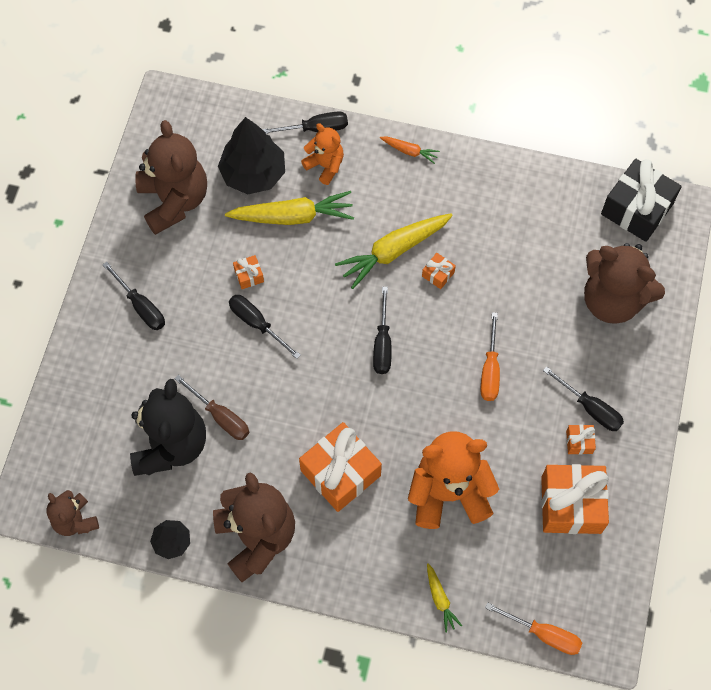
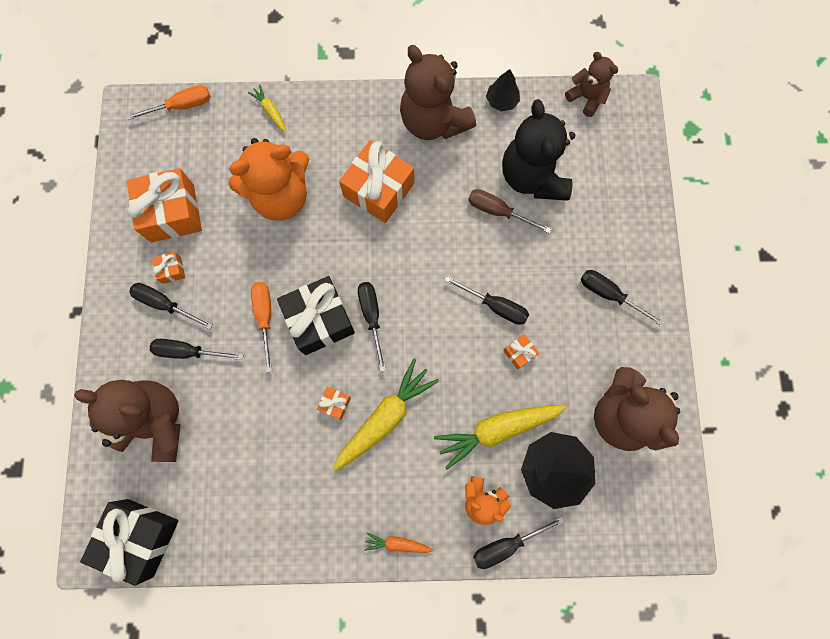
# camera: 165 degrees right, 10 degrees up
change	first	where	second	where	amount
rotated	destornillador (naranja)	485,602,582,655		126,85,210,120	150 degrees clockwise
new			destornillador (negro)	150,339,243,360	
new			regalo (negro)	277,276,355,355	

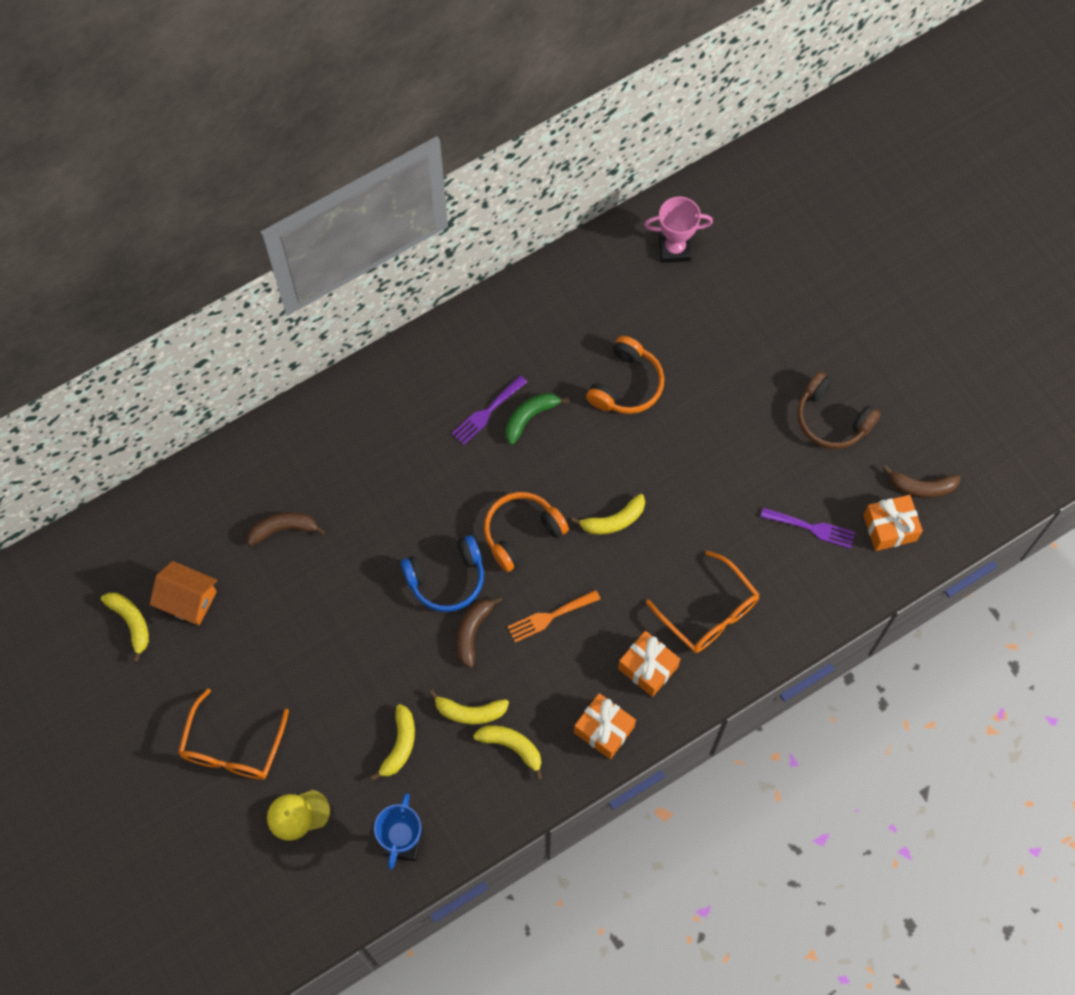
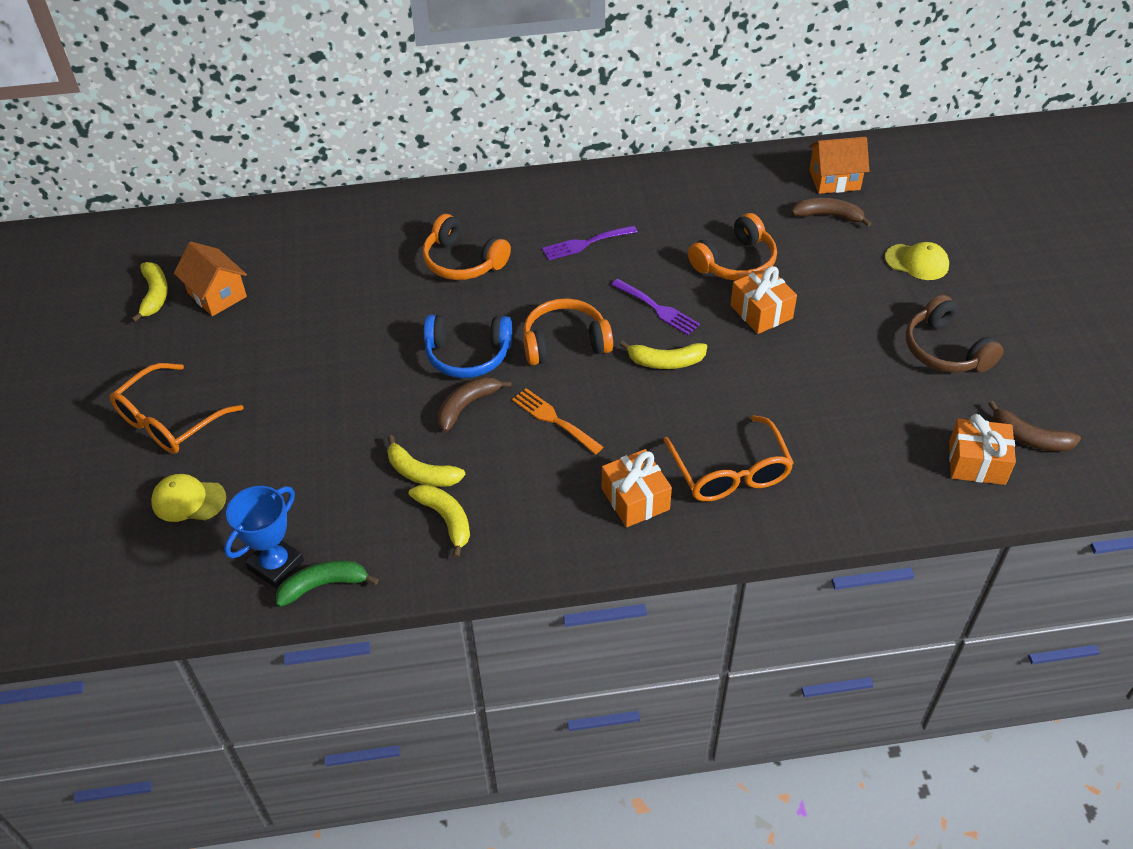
# camera: 25 degrees right, 20 degrees down
change	first	where	second	where	amount
shifted	plátano (marrón)	247,512,326,546		791,198,872,227	
gone	plátano (amarillo)	370,704,415,781			
shifted	plátano (verde)	505,393,569,445		276,560,379,607	
rotated	tenedor (naranja)	507,590,600,642		512,388,603,455	45 degrees clockwise
shifted	regalo (naranja)	574,693,636,759		730,266,797,334	
swapped	trofeo (rosa)	644,196,713,263	casa (naranja)	809,137,869,194	
shifted	tenedor (morado)	761,507,855,549		611,279,700,335	
new			auriculares (naranja)	423,214,511,280	
new			gorra (amarillo)	885,242,949,280	

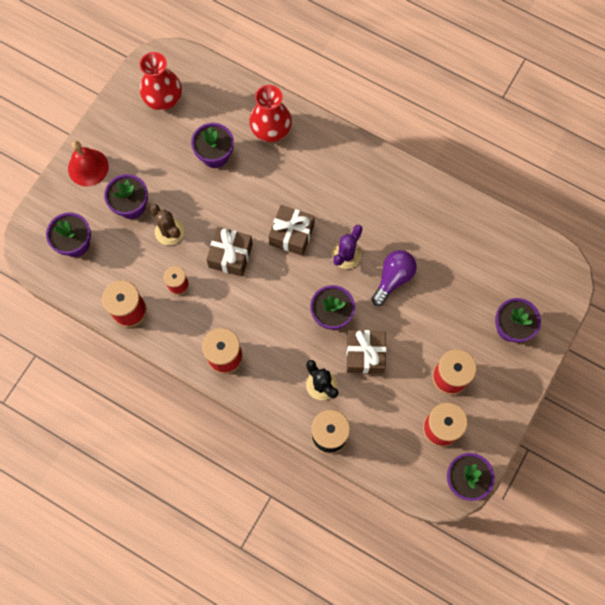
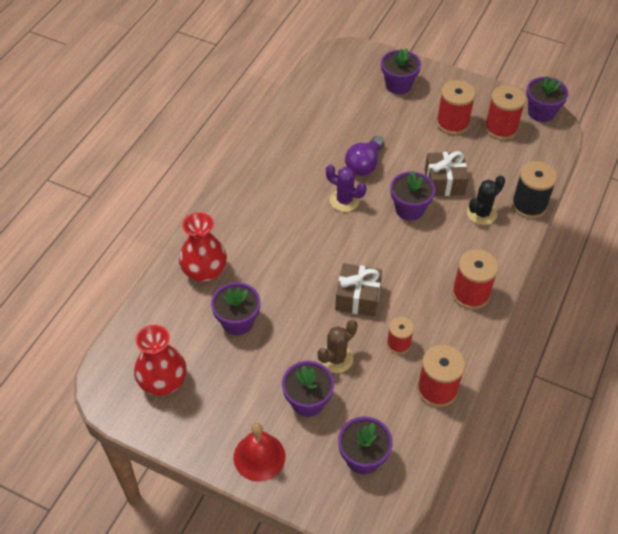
# camera: 95 degrees left, 20 degrees down
change	first	where	second	where	amount
gone	regalo (marrón)	269,205,315,256			
rotated	bombilla (morado)	372,250,417,306		345,136,385,176	90 degrees counterclockwise

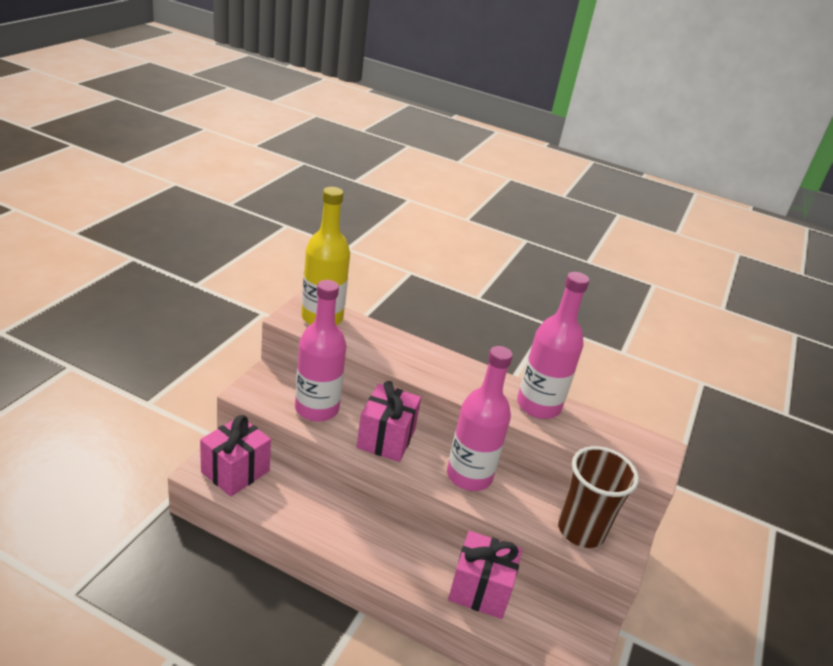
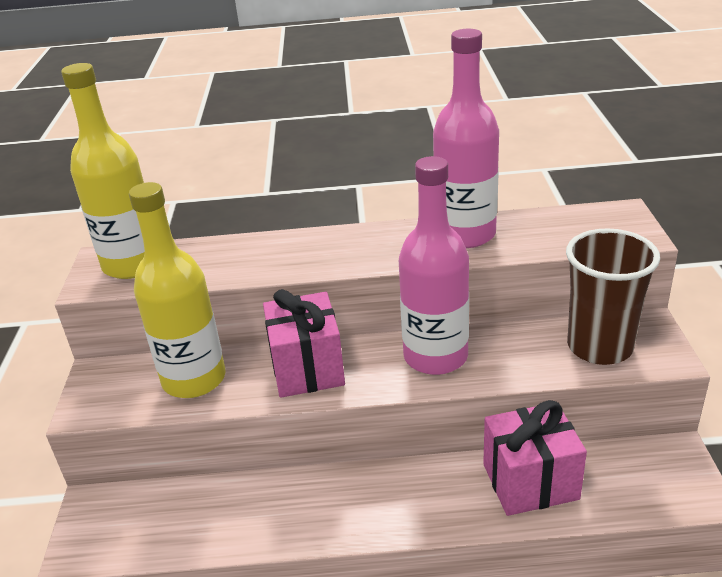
# camera: 20 degrees left, 0 degrees up
change	first	where	second	where	amount
gone	regalo (rosa)	200,415,271,497			
repainted	botella (rosa)	295,280,346,421	botella (amarillo)	129,182,226,398	

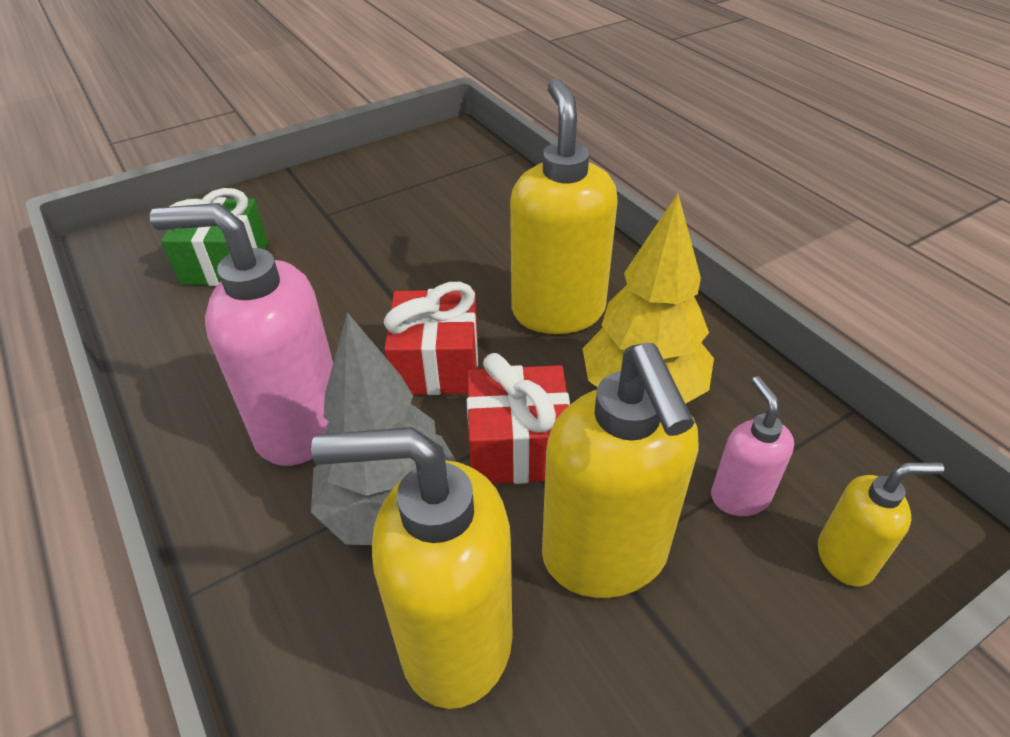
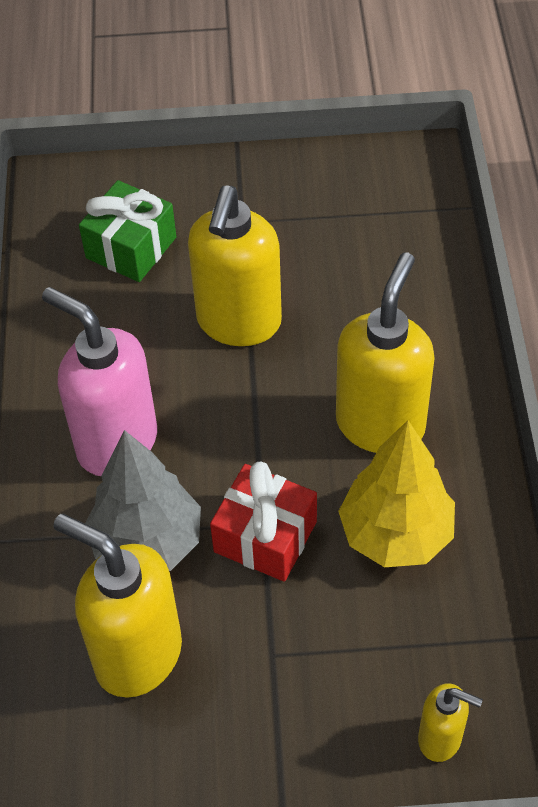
# camera: 30 degrees right, 10 degrees up
change	first	where	second	where	amount
gone	regalo (rojo)	384,282,478,395			
shifted	dispensador de jabón (amarillo)	542,343,698,598		188,186,282,346	
gone	dispensador de jabón (rosa)	711,376,794,516			

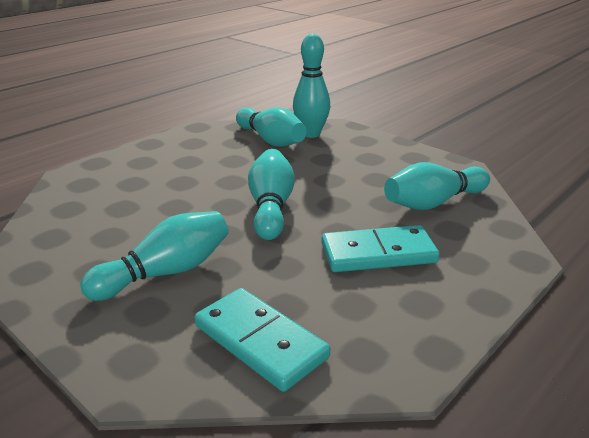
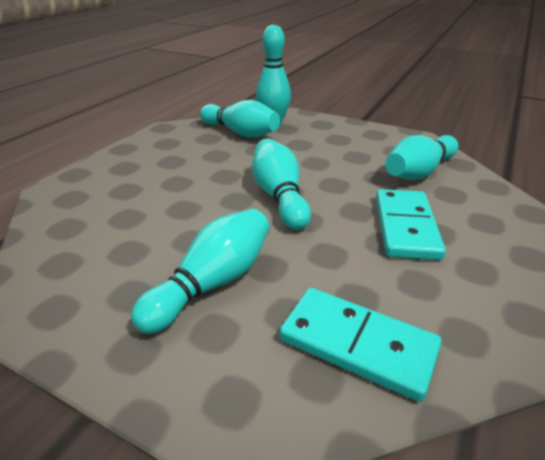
# camera: 15 degrees left, 5 degrees up
change	first	where	second	where	amount
rotated	ficha de dominó (turquesa)	321,225,440,272		376,189,446,260	60 degrees counterclockwise

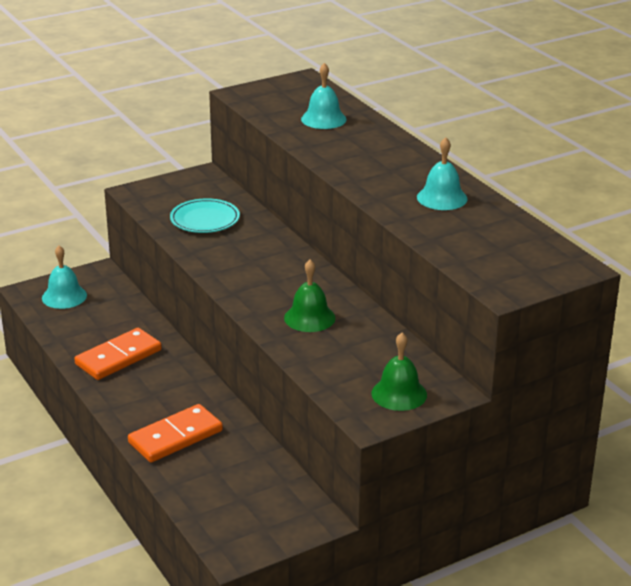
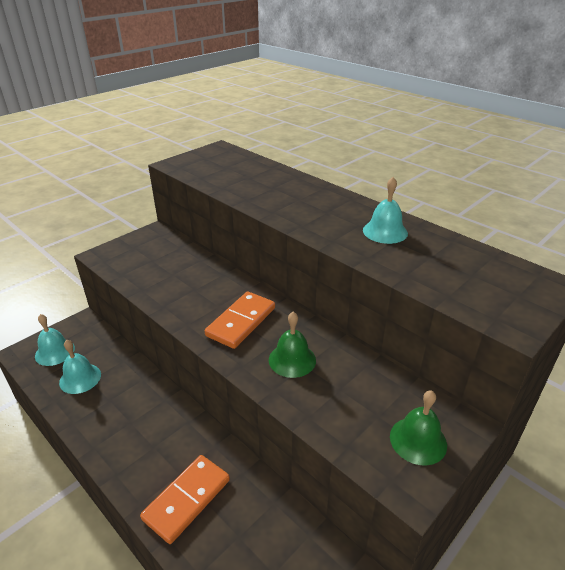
# camera: 15 degrees left, 5 degrees up
change	first	where	second	where	amount
shifted	ficha de dominó (naranja)	74,328,162,380		205,291,275,349	
gone	plato (turquesa)	170,198,240,233			
shifted	campana (turquesa)	301,63,347,129		59,340,101,394	

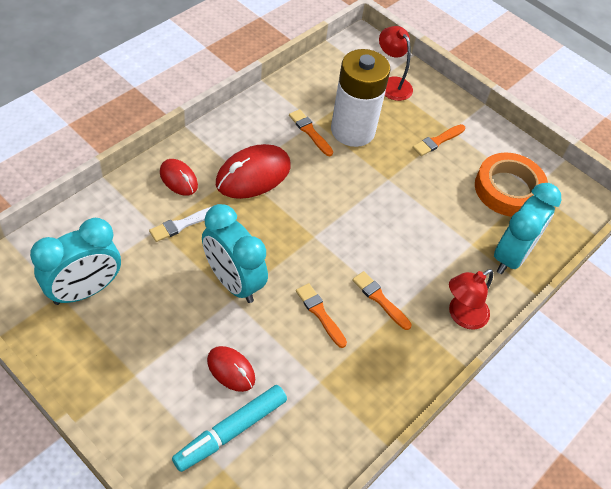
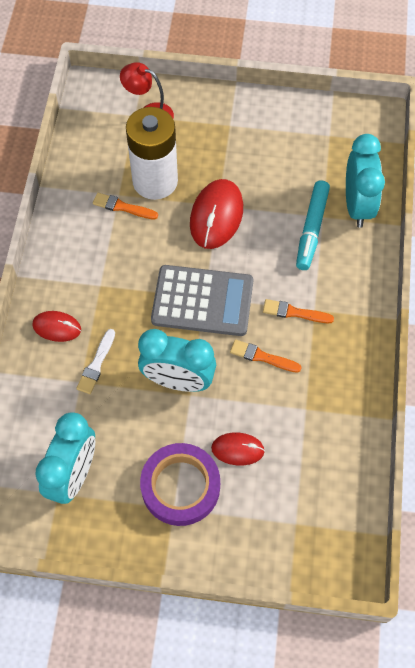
# camera: 30 degrees left, 10 degrees up
change	first	where	second	where	amount
shifted	rotulador (turquesa)	172,385,287,472		296,180,330,270	
shifted	ratón (rojo)	216,144,291,199		190,179,243,249	
gone	pincel (naranja)	413,124,465,156			
gone	lámpara (rojo)	449,269,493,330			
gone	cinta adhesiva (naranja)	475,153,548,217			
new			cinta adhesiva (morado)	140,443,220,526	
new			calculadora (gris)	151,265,253,336	

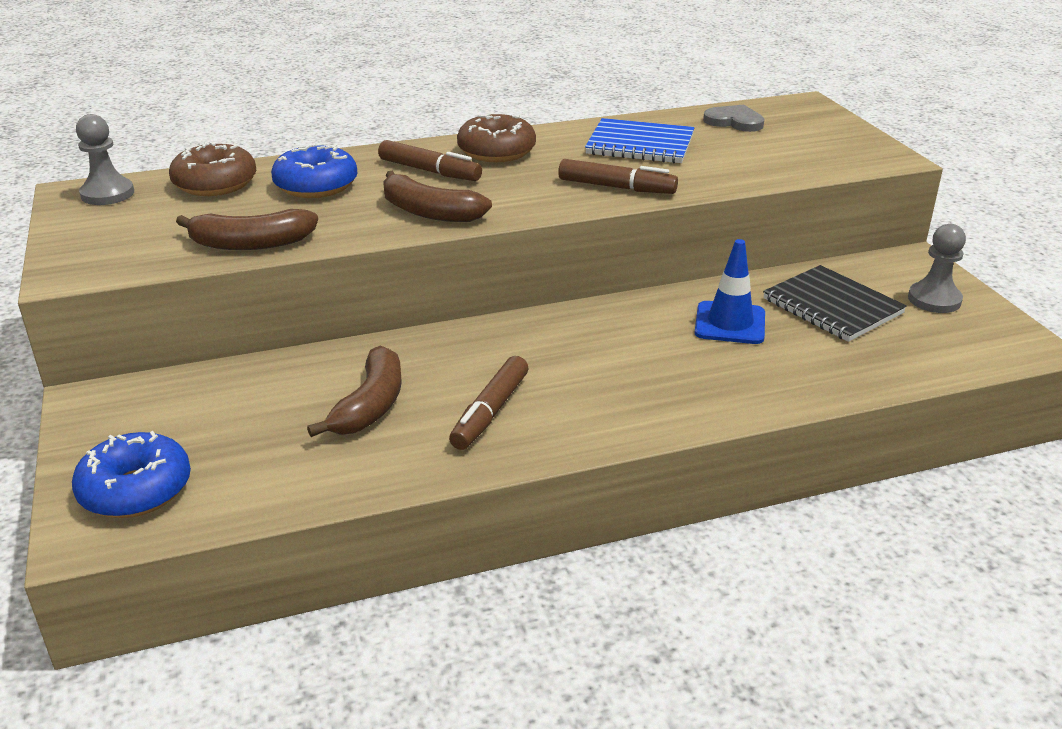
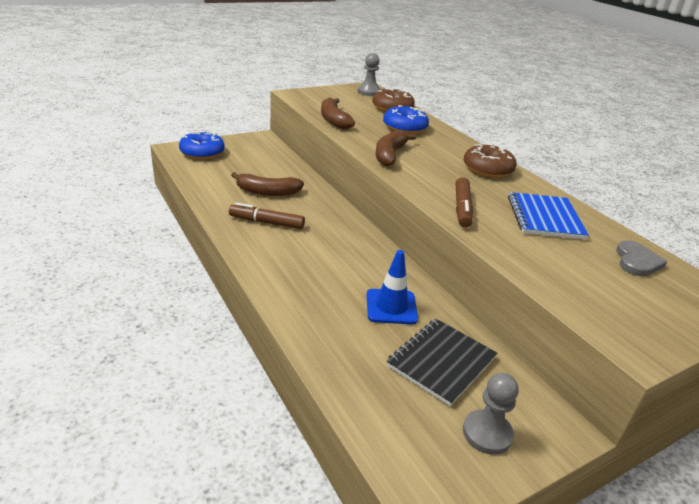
# camera: 75 degrees right, 0 degrees up
change	first	where	second	where	amount
gone	rotulador (marrón)	378,140,482,181			

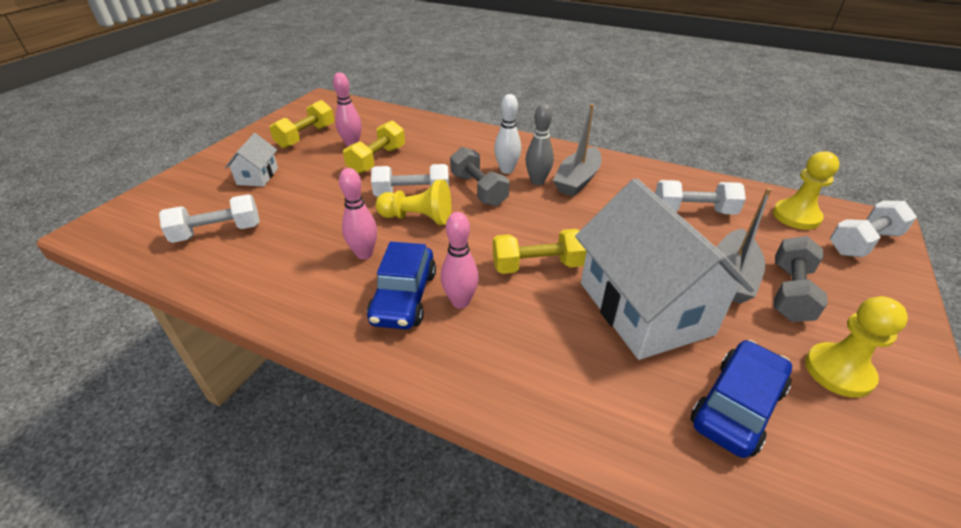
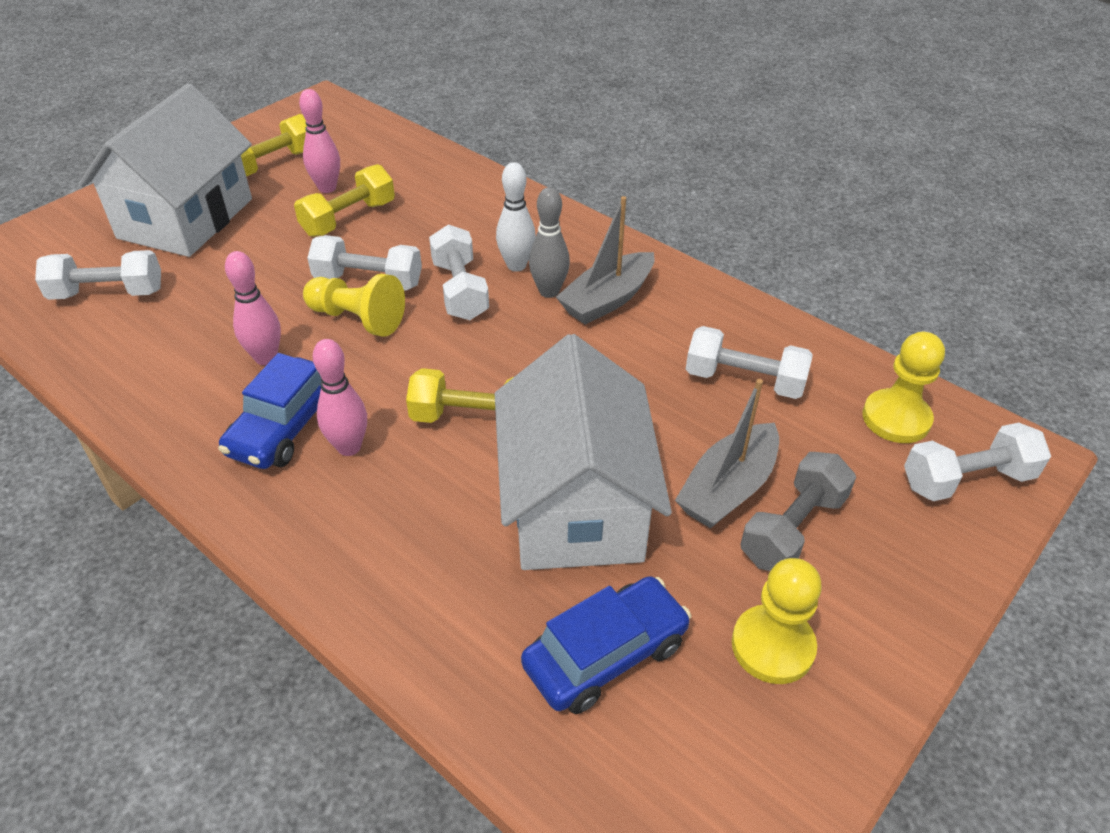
# camera: 15 degrees right, 5 degrees up
change	first	where	second	where	amount
scaled	casa (blanco)	225,133,278,186		79,83,252,257	x2.24
repainted	mancuerna (gris)	450,147,509,206	mancuerna (blanco)	429,224,489,320	

